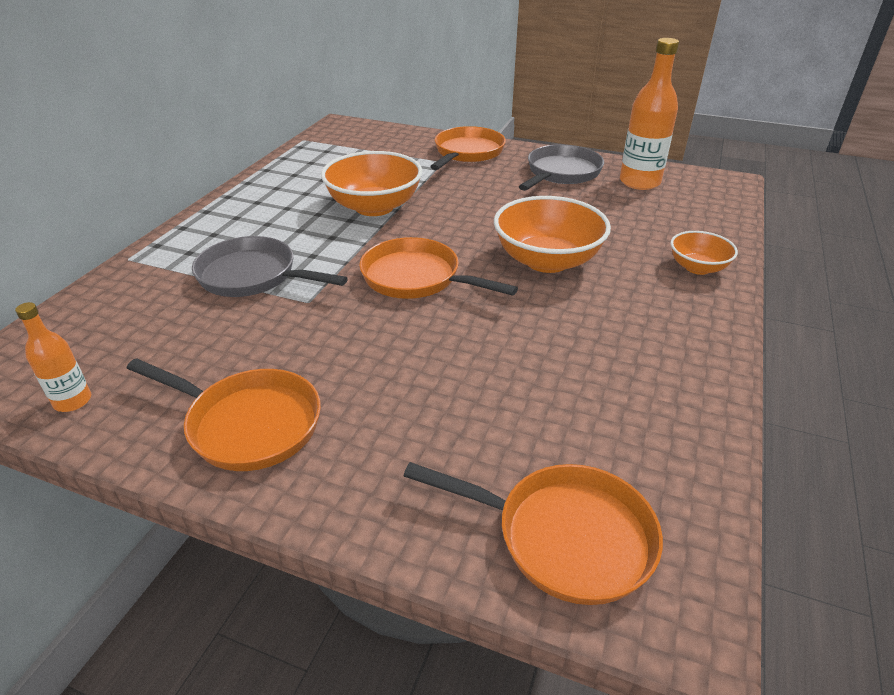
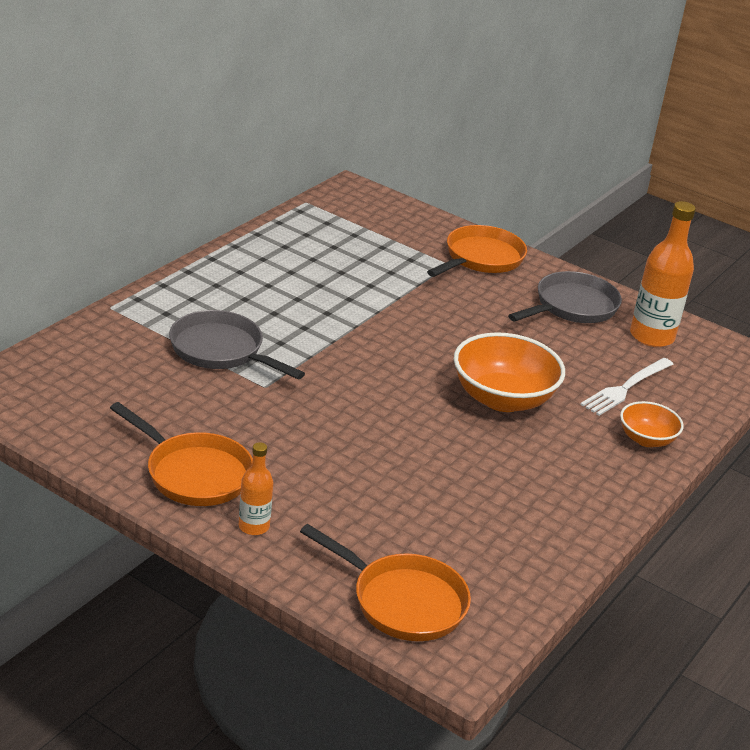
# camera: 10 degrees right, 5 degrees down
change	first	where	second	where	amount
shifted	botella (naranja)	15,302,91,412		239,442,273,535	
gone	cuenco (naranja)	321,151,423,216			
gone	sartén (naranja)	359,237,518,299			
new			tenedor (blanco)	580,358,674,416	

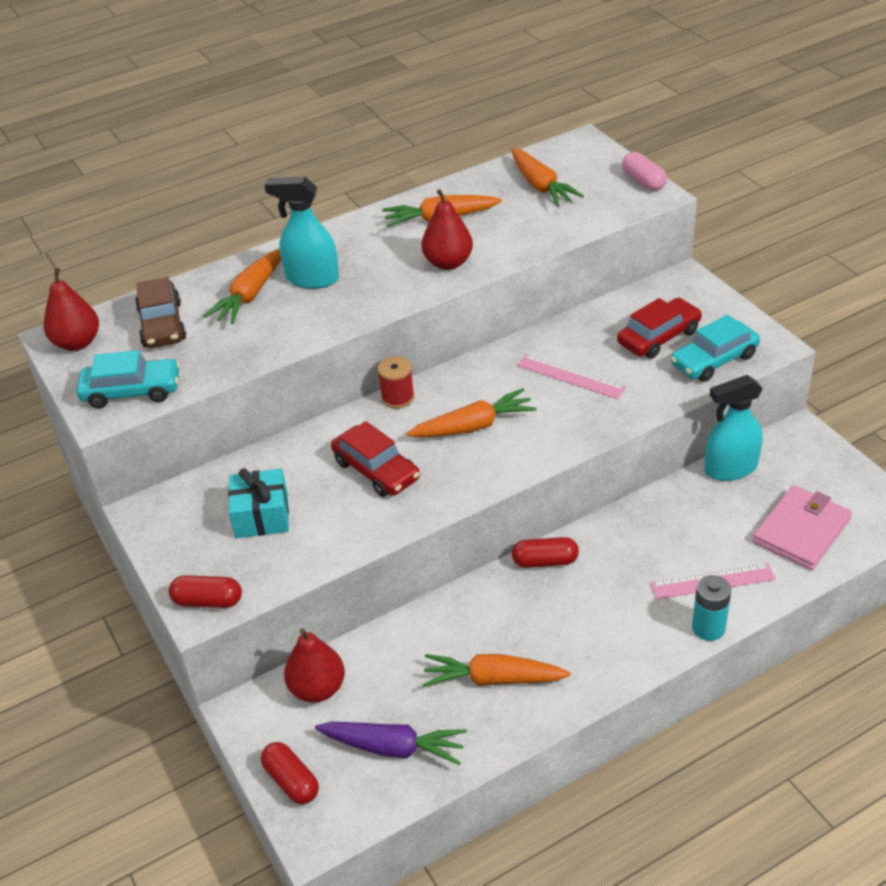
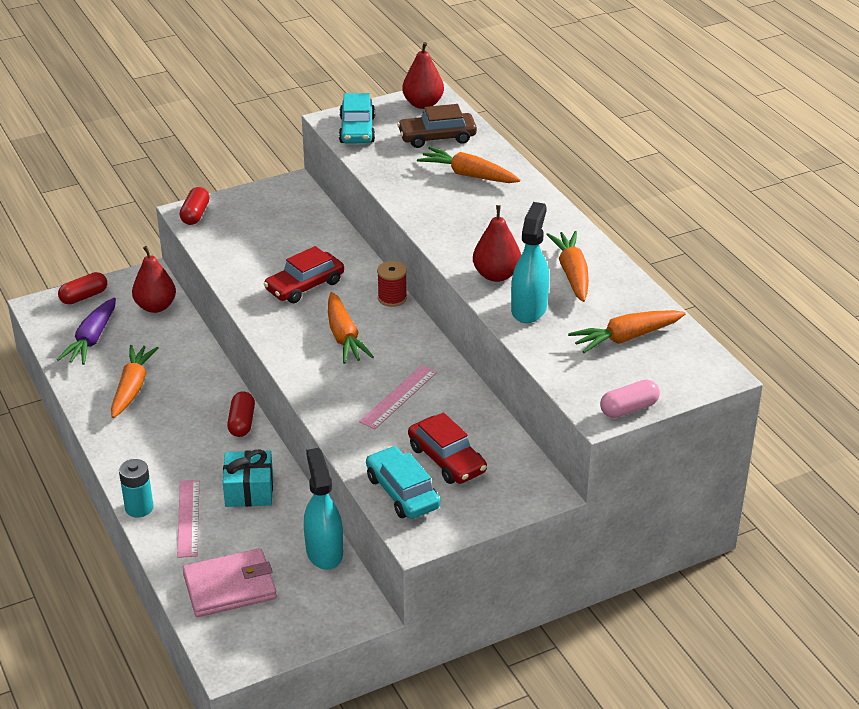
# camera: 90 degrees right, 5 degrees down
change	first	where	second	where	amount
shifted	regalo (turquesa)	228,468,289,538		223,449,273,507	
shifted	pulverizador (turquesa)	264,177,339,289		511,202,549,323	
rotated	cartera (rosa)	753,485,852,570		182,548,277,617	60 degrees counterclockwise

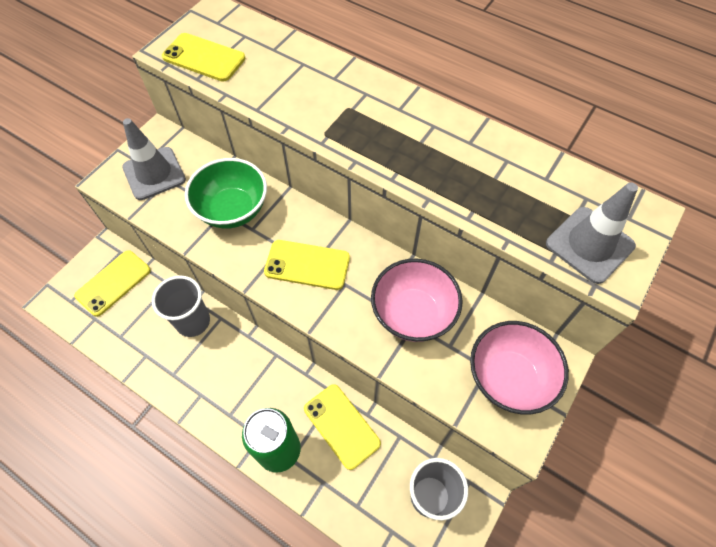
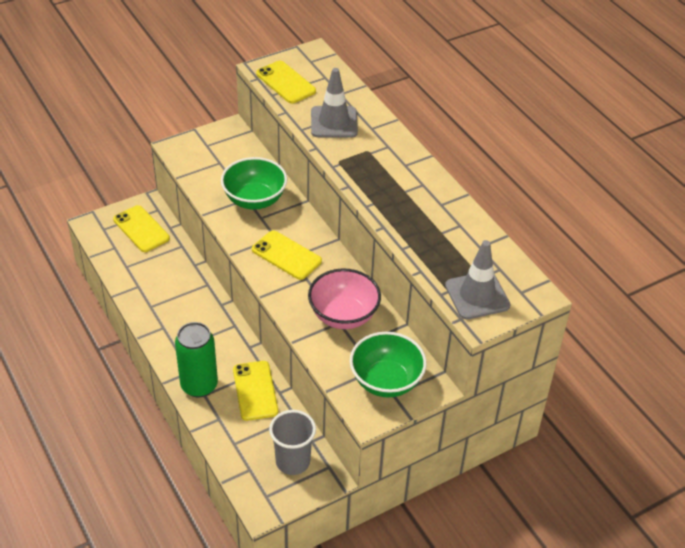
# camera: 25 degrees right, 15 degrees down
change	first	where	second	where	amount
rotated	móvil (amarillo)	74,250,151,317		113,205,170,252	75 degrees clockwise
shifted	cono de tráfico (gris)	122,118,186,200		311,68,358,138	
gone	vaso (gris)	152,275,210,337			
repainted	cuenco (rosa)	470,321,569,414	cuenco (verde)	350,332,427,398	

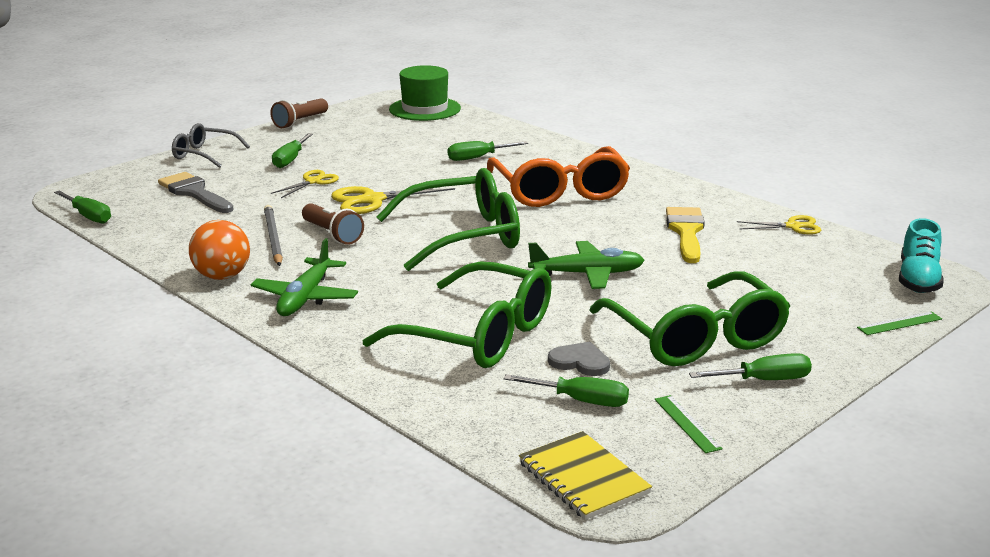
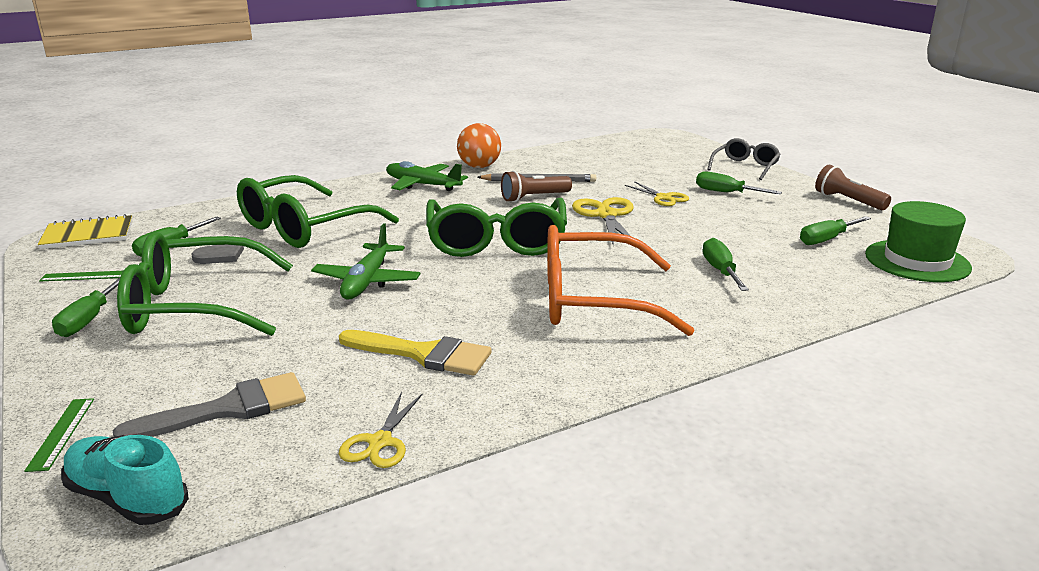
# camera: 105 degrees right, 0 degrees up
change	first	where	second	where	amount
shifted	destornillador (verde)	54,190,111,224		800,216,871,245	
shifted	pincel (gris)	158,172,234,213		113,372,306,437	

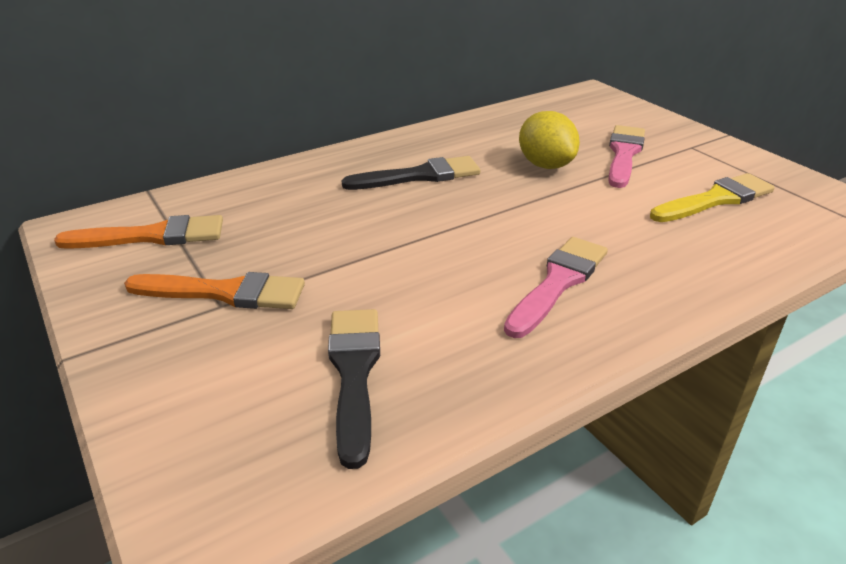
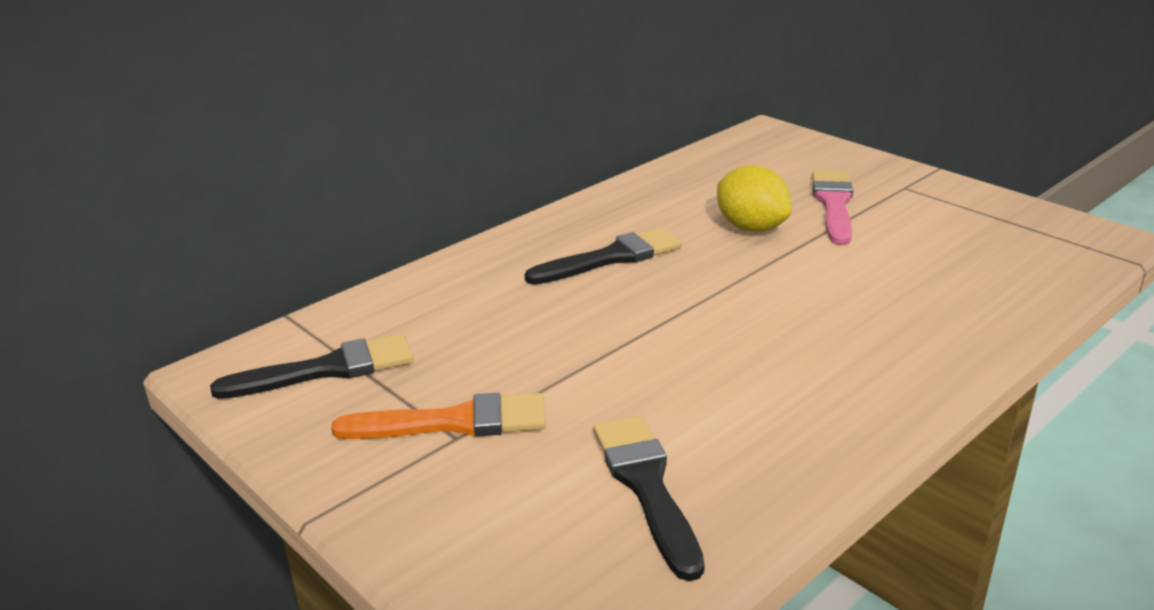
# camera: 10 degrees left, 5 degrees down
change	first	where	second	where	amount
repainted	pincel (naranja)	54,215,223,249	pincel (negro)	210,334,413,399	
gone	pincel (rosa)	504,237,608,338			
gone	pincel (amarillo)	650,173,775,222			

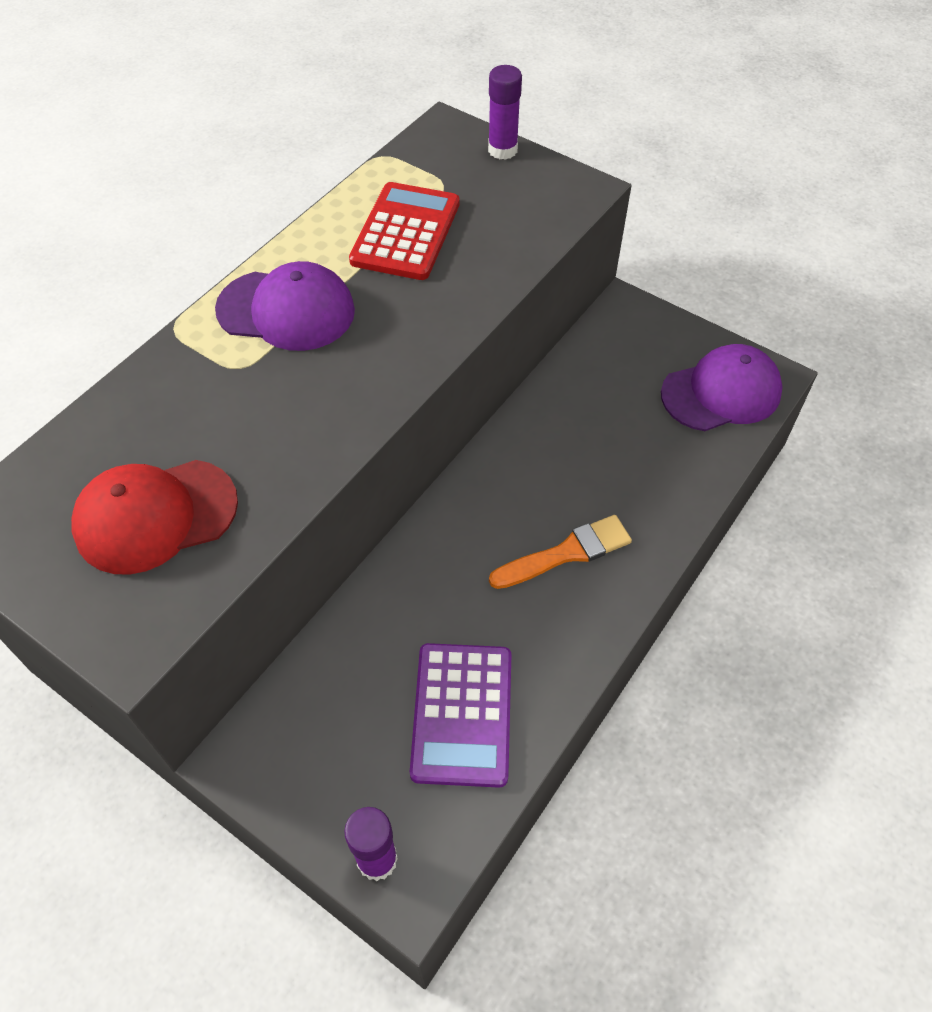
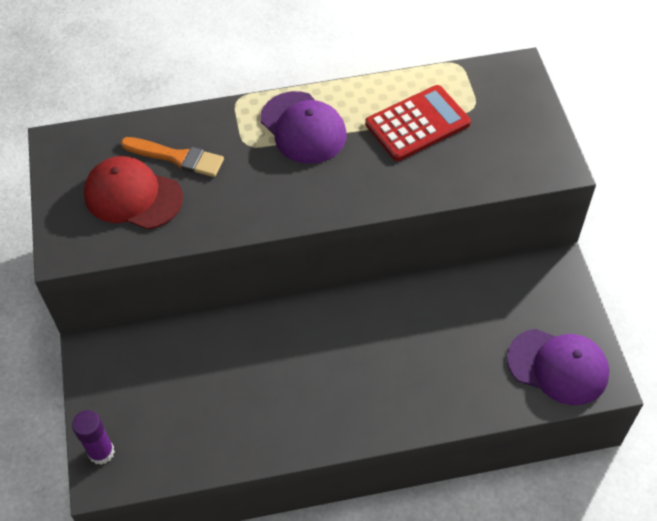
# camera: 45 degrees right, 0 degrees up
change	first	where	second	where	amount
gone	calculadora (morado)	410,643,511,788			
gone	barra de pegamento (morado)	488,65,522,160			
shifted	pincel (naranja)	489,515,632,589		121,137,224,177	

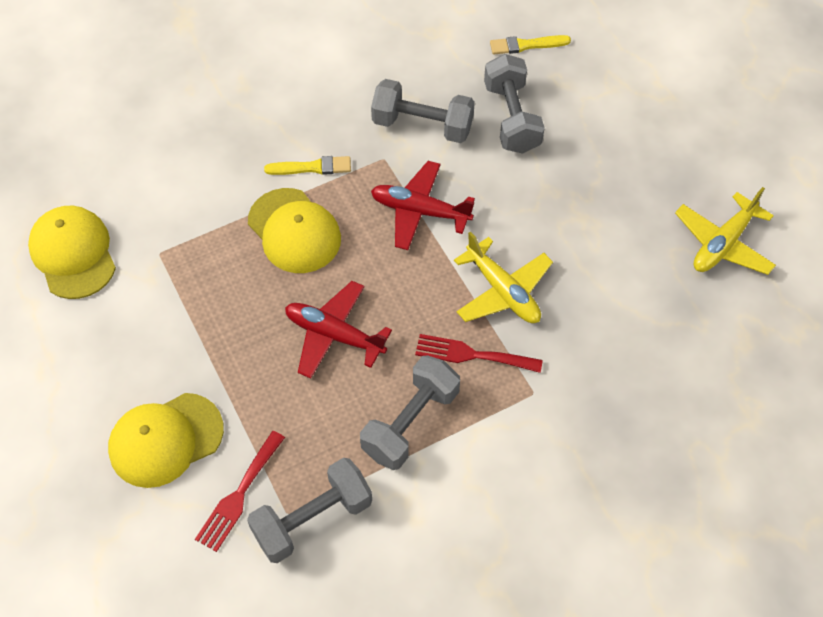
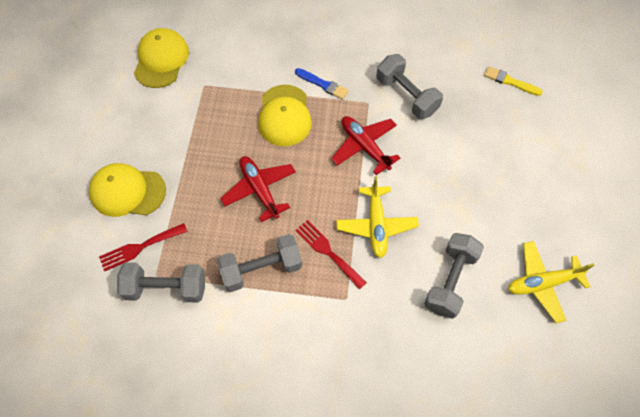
# camera: 35 degrees right, 5 degrees up
change	first	where	second	where	amount
repainted	pincel (amarillo)	264,156,351,175	pincel (azul)	295,68,349,100	
shifted	mancuerna (gris)	484,54,545,154		424,233,484,319	

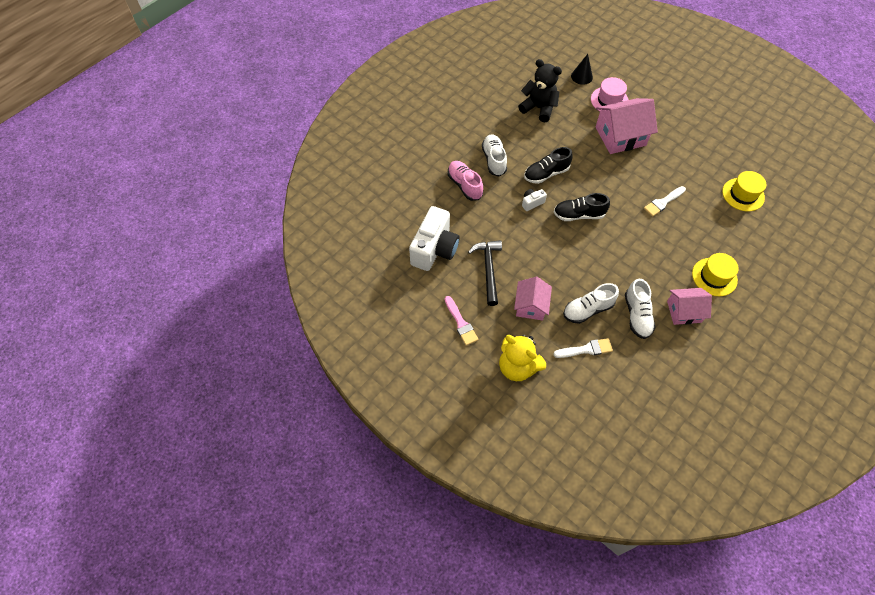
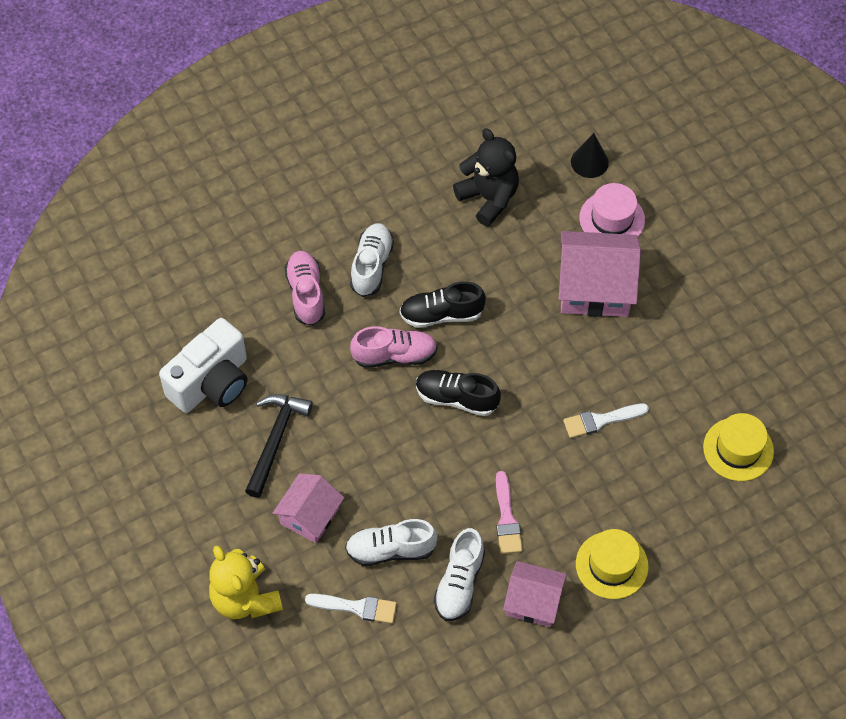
# camera: 20 degrees right, 0 degrees up
change	first	where	second	where	amount
shifted	pincel (rosa)	445,296,478,346		496,471,522,554	
swapped	cámara (blanco)	522,189,547,211	zapato (rosa)	350,326,438,368	

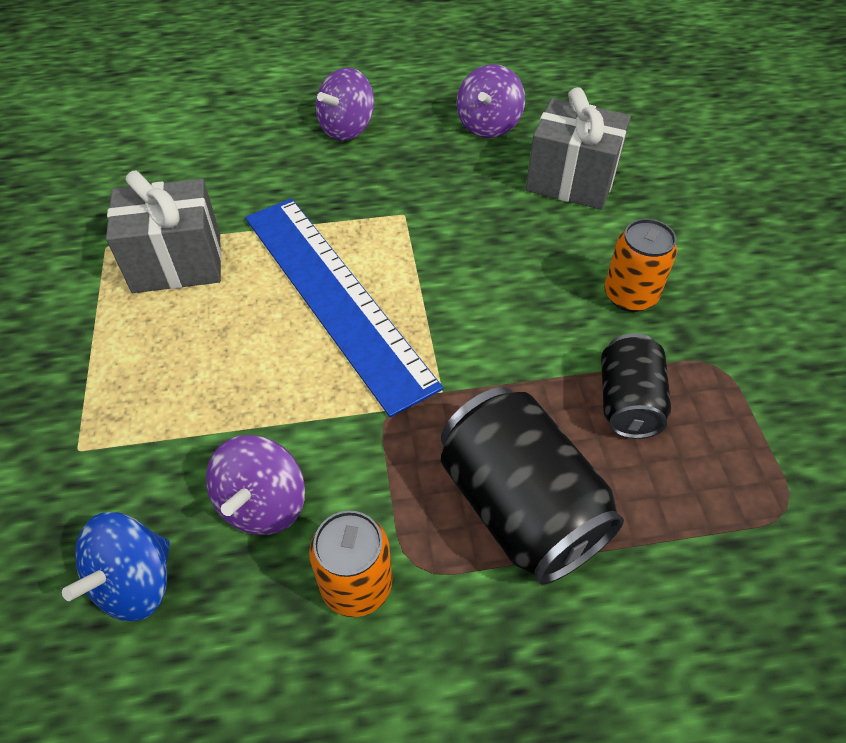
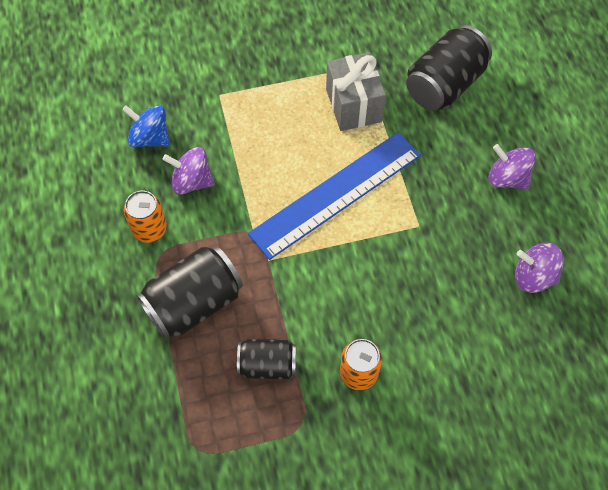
# camera: 85 degrees right, 10 degrees up
change	first	where	second	where	amount
gone	regalo (gris)	525,87,631,210			
new			lata (negro)	406,25,492,111	

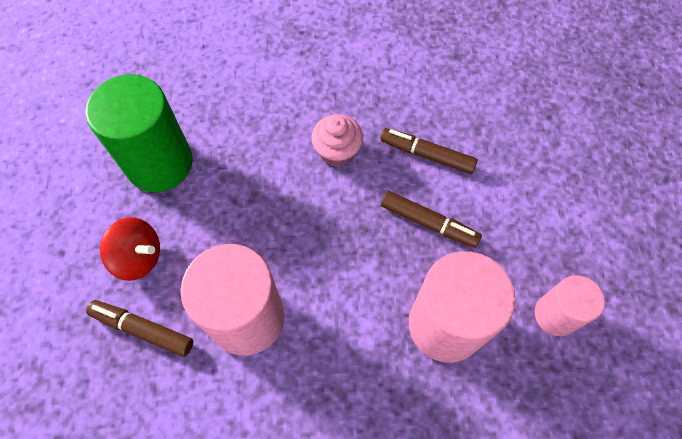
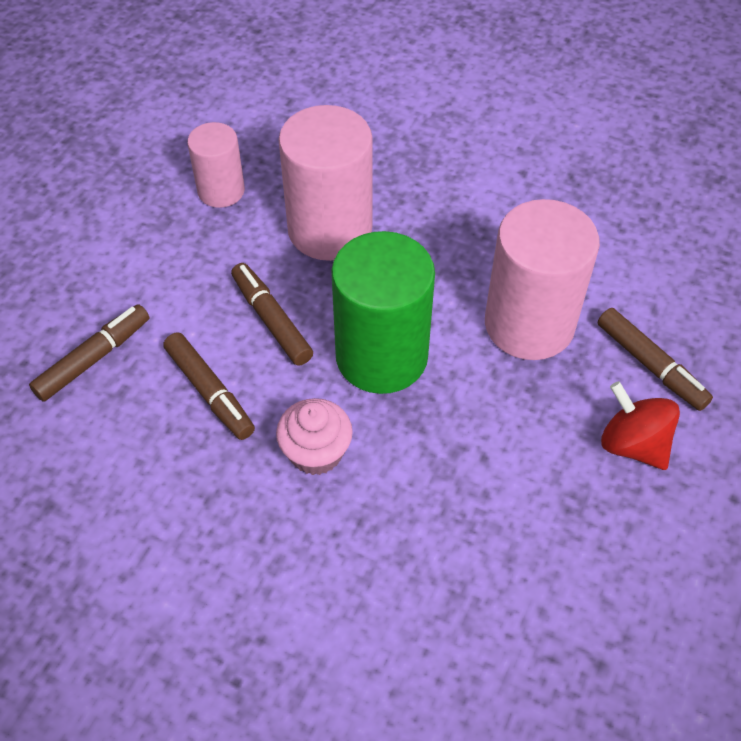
# camera: 150 degrees left, 10 degrees down
change	first	where	second	where	amount
shifted	cilindro (verde)	86,74,193,192		331,231,435,394	
new			rotulador (marrón)	29,304,149,402	

